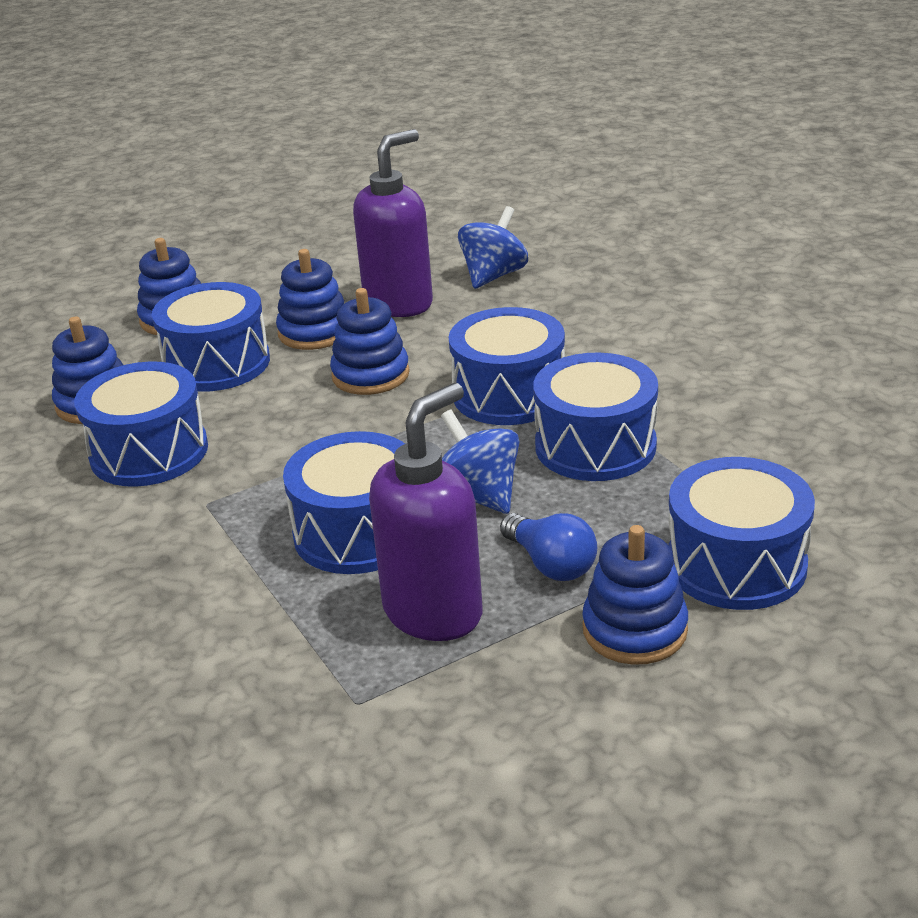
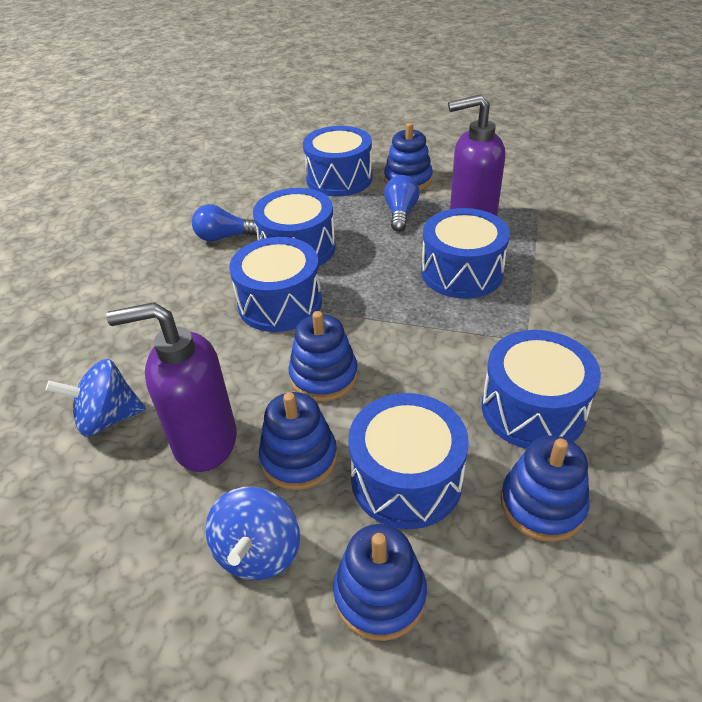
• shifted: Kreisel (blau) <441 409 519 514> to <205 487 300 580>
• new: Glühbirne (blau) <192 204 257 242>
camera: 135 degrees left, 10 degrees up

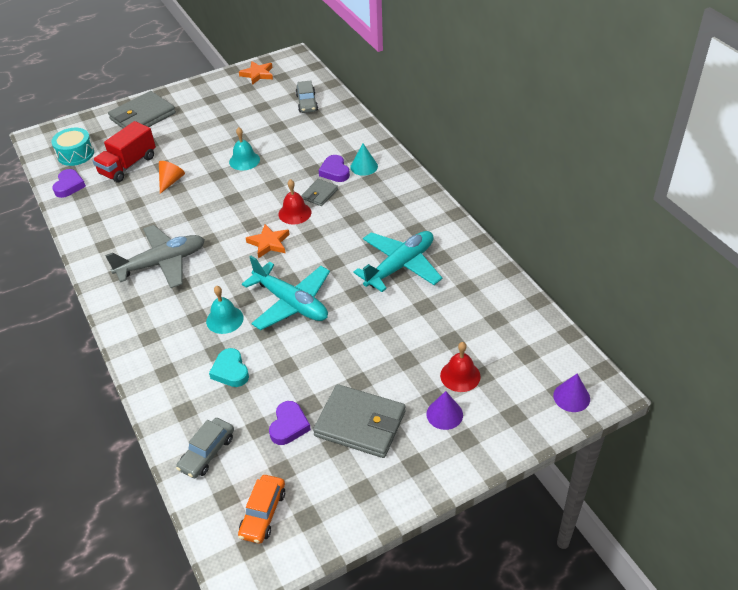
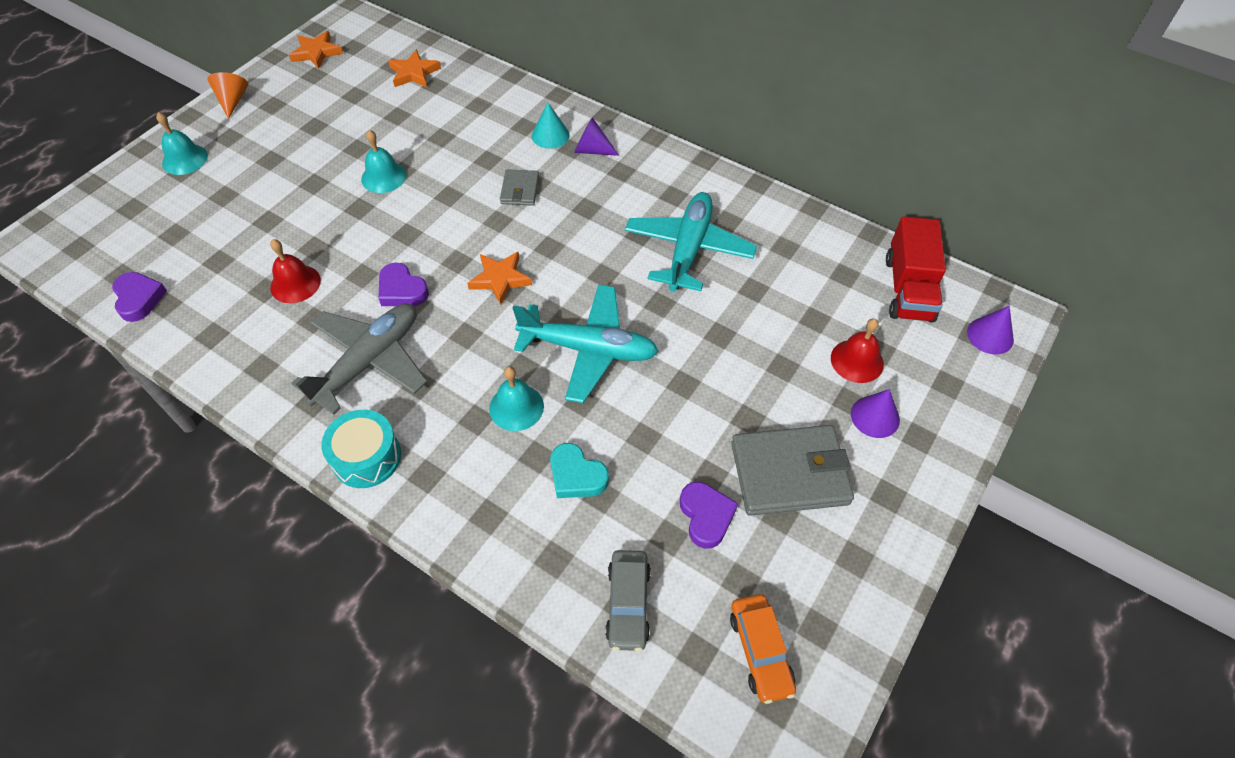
• swapped: Auto (grau) <296 80 318 113> to Stern (orange) <388 50 441 87>
• swapped: Geldbörse (grau) <108 91 176 128> to Glocke (türkis) <156 112 208 175>
• shifted: Lastwagen (rot) <92 121 156 182> to <886 216 946 322>
• shifted: Trommel (türkis) <51 128 94 166> to <321 410 401 488>
• shifted: Herz (lila) <318 155 350 182> to <378 263 429 306>
• shifted: Kegel (orange) <159 161 185 194> to <207 72 248 119>
• shifted: Glocke (rot) <279 179 311 224> to <270 239 321 303>
• new: Kegel (lila) <574 117 619 156>
camera: 30 degrees left, 10 degrees up

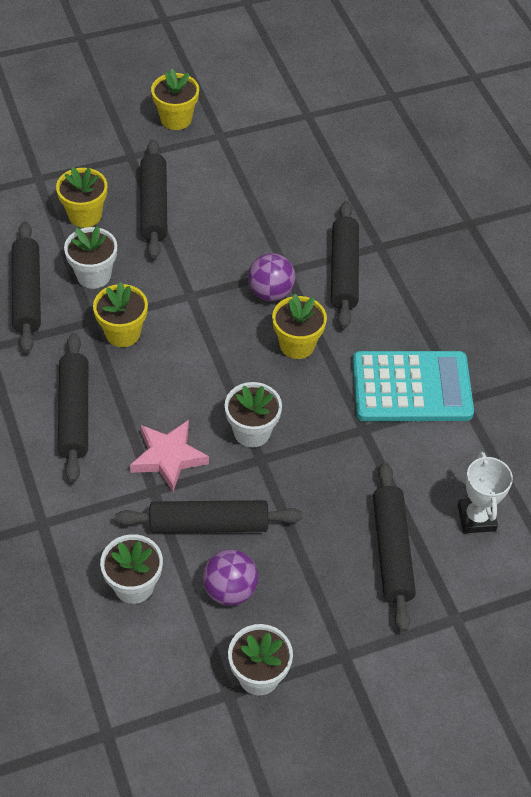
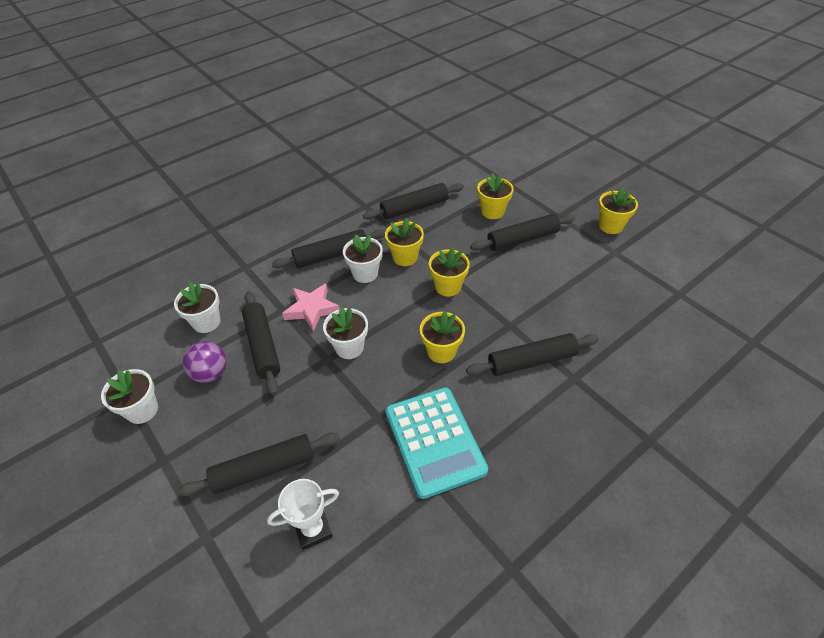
• shifted: Blumentopf (weiß) <64 226 117 289> to <343 234 383 283>
• gone: Ball (lila) <248 253 296 301>
• new: Blumentopf (gelb) <429 247 470 297>
camera: 75 degrees right, 5 degrees down

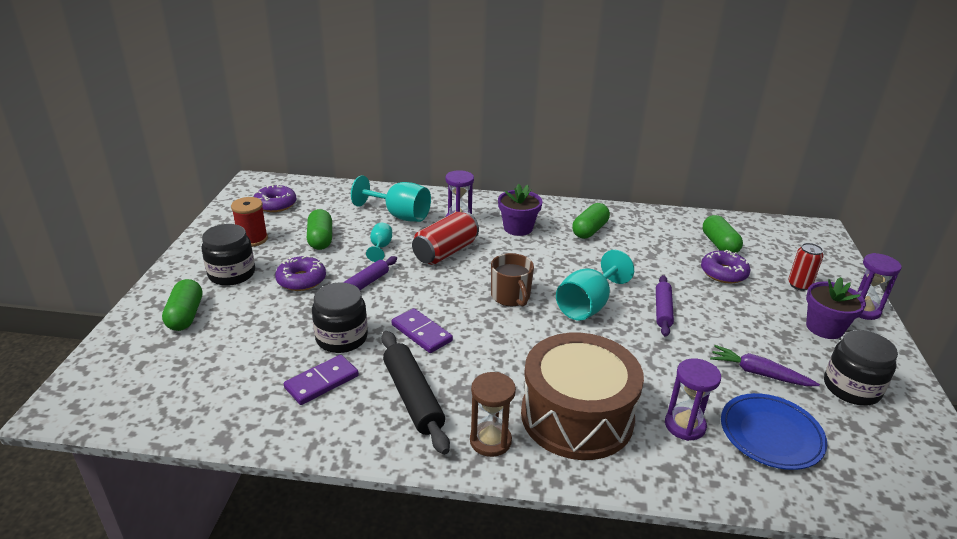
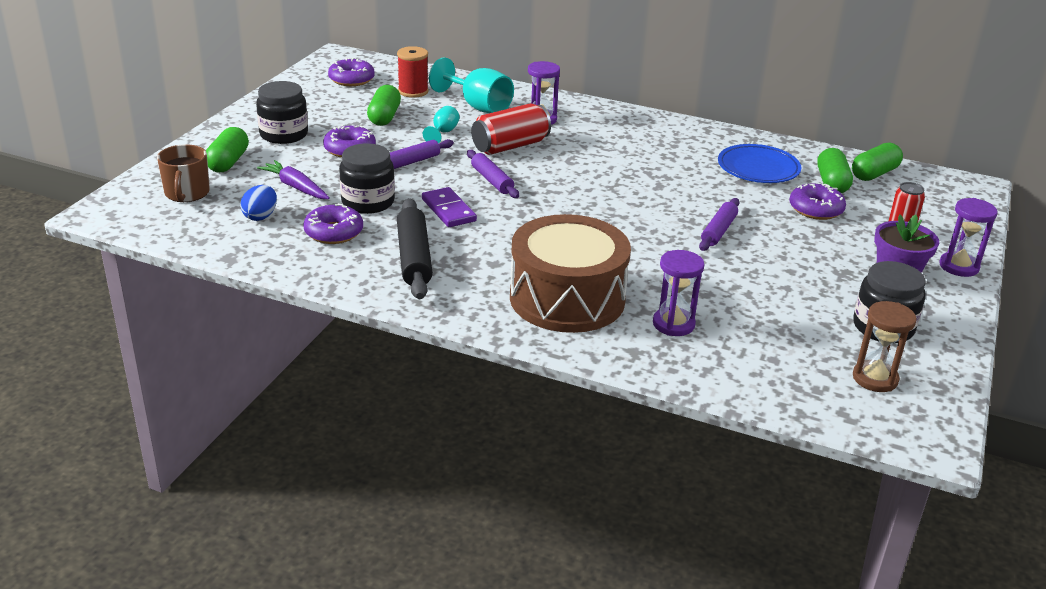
• gone: Blumentopf (lila) <498 184 542 236>
• shifted: Garnrolle (rot) <231 197 268 247> to <397 46 429 98>
• shifted: Kapsel (grün) <572 203 610 239> to <852 143 903 181>
• gone: Kelch (türkis) <556 250 634 321>
• shifted: Tasse (braun) <491 253 534 307> to <157 144 210 202>
• shifted: Karotte (lila) <710 345 820 386> to <257 160 330 199>
• swapped: Dominostein (lila) <284 355 359 405> to Donut (lila) <303 203 363 244>
• shifted: Sanduhr (braun) <470 372 516 457> to <853 301 917 392>
• shifted: Teller (blau) <721 393 827 470> to <718 144 801 183>
• new: Nudelholz (lila) <467 150 519 198>
• new: Ei (blau) <240 185 277 221>
camera: 15 degrees right, 0 degrees up

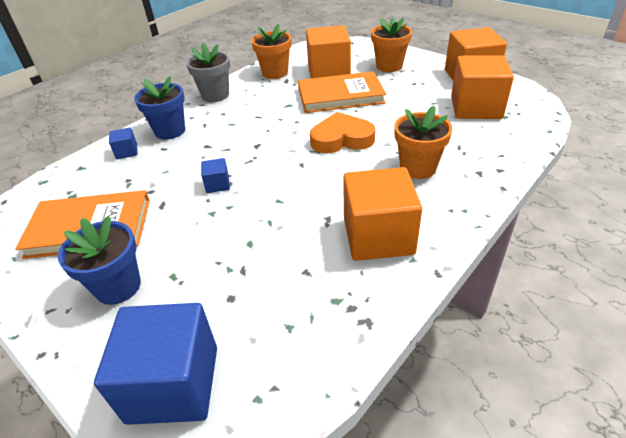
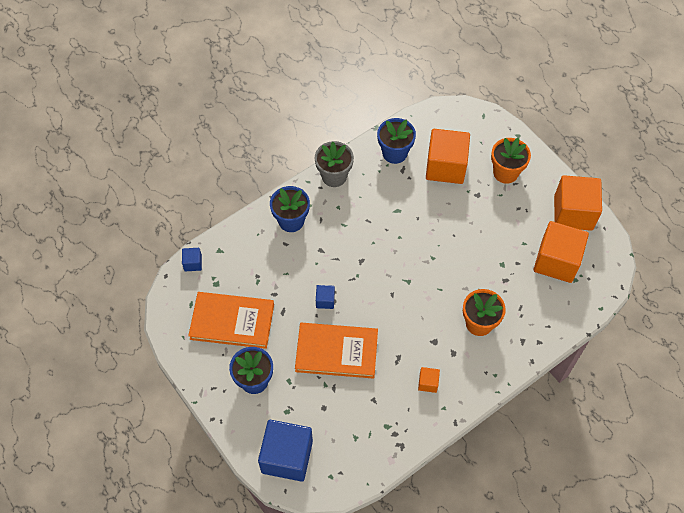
• repainted: Blumentopf (orange) <251 24 291 79> to Blumentopf (blau) <377 118 416 164>
• shifted: Buch (orange) <298 71 386 113> to <295 323 378 379>
• gone: Herz (orange) <310 112 375 153>
• shifted: Kubus (blau) <109 128 138 159> to <182 248 202 272>
• scaled: Kubus (orange) <343 167 422 261> = <418 367 440 393> x0.44
camera: 10 degrees right, 20 degrees up

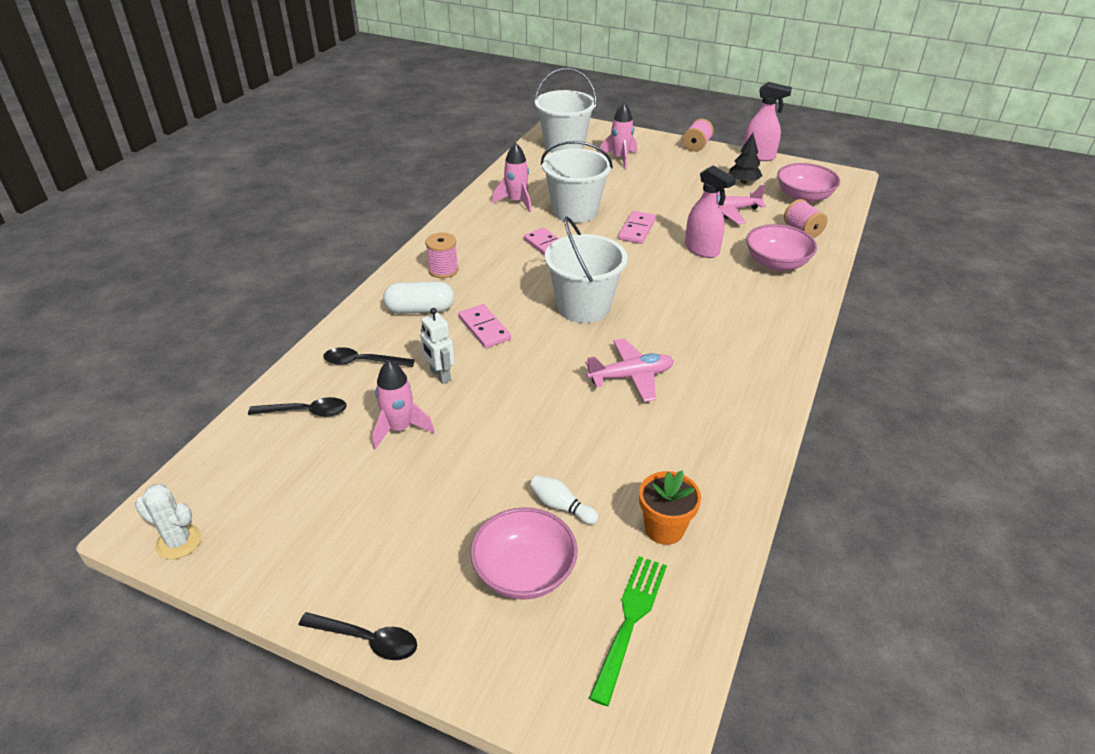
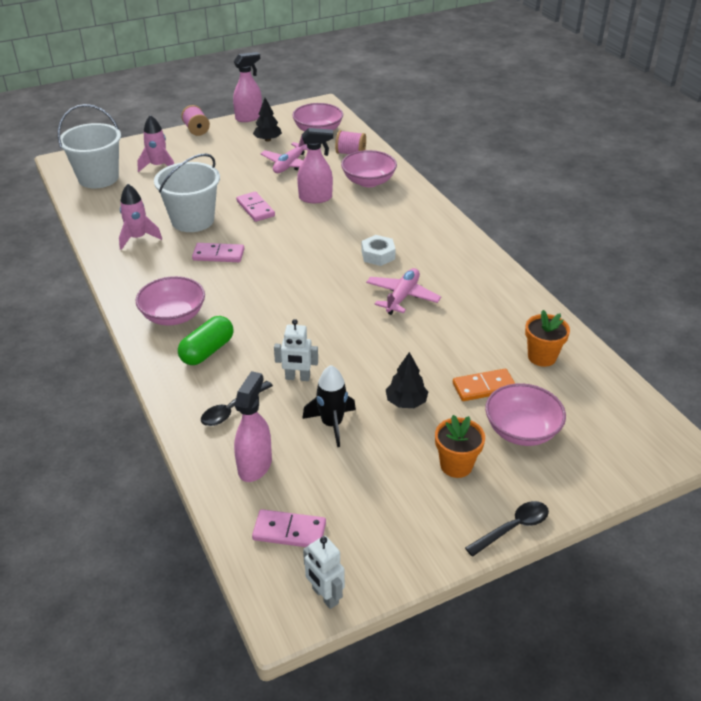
• gone: Eimer (weiß) <545 216 628 323>
• swapped: Garnrolle (rosa) <425 233 459 278> to Schüssel (rosa) <136 276 205 325>
• repainted: Kapsel (weiß) <383 281 454 314> to Kapsel (grün) <178 316 233 365>
• shifted: Dominostein (rosa) <458 304 511 348> to <252 509 326 547>
• repainted: Rakete (rosa) <372 360 435 450> to Rakete (schwarz) <302 365 356 447>
• swapped: Löffel (schwarz) <248 397 347 417> to Sprühflasche (rosa) <234 371 272 482>
• swapped: Bowlingkegel (weiß) <530 475 598 524> to Dominostein (orange) <453 369 515 401>
• swapped: Kaktus (weiß) <135 484 201 559> to Roboter (weiß) <303 536 345 609>
• gone: Gabel (grün) <589 556 667 706>
• new: Sechskantmutter (weiß) <362 235 396 266>
• new: Baum (schwarz) <386 352 428 408>
• new: Blumentopf (orange) <435 415 485 478>
camera: 50 degrees left, 0 degrees up

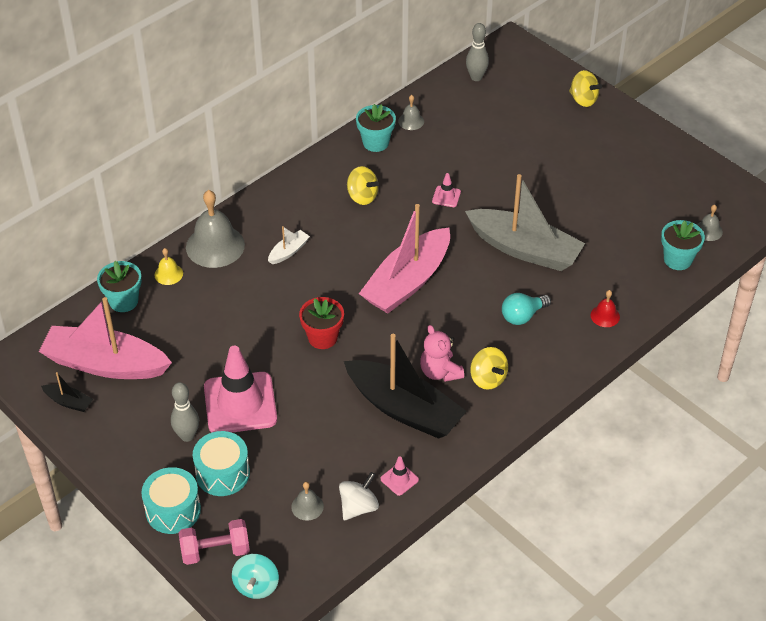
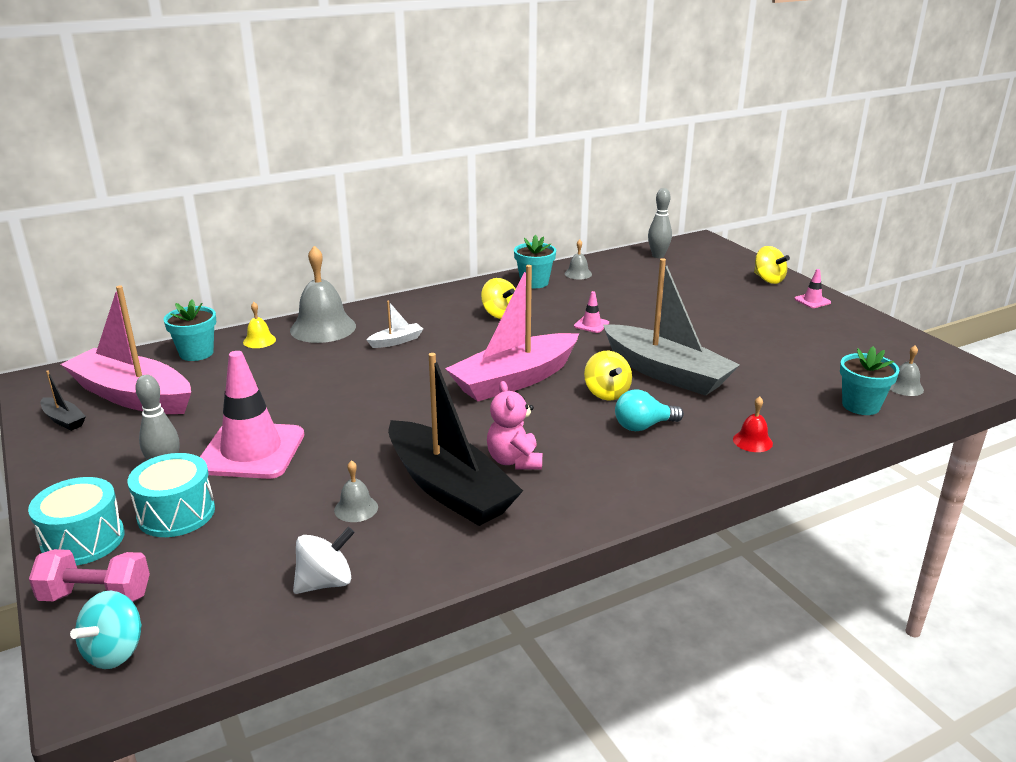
• gone: Blumentopf (rot) <299 297 344 349>
• shifted: Kreisel (gelb) <470 347 508 390> to <584 351 632 400>
• shifted: Leitkegel (rosa) <380 456 419 496> to <794 269 831 308>
• shifted: Glocke (grau) <291 482 324 521> to <334 460 378 522>
camera: 15 degrees right, 20 degrees down

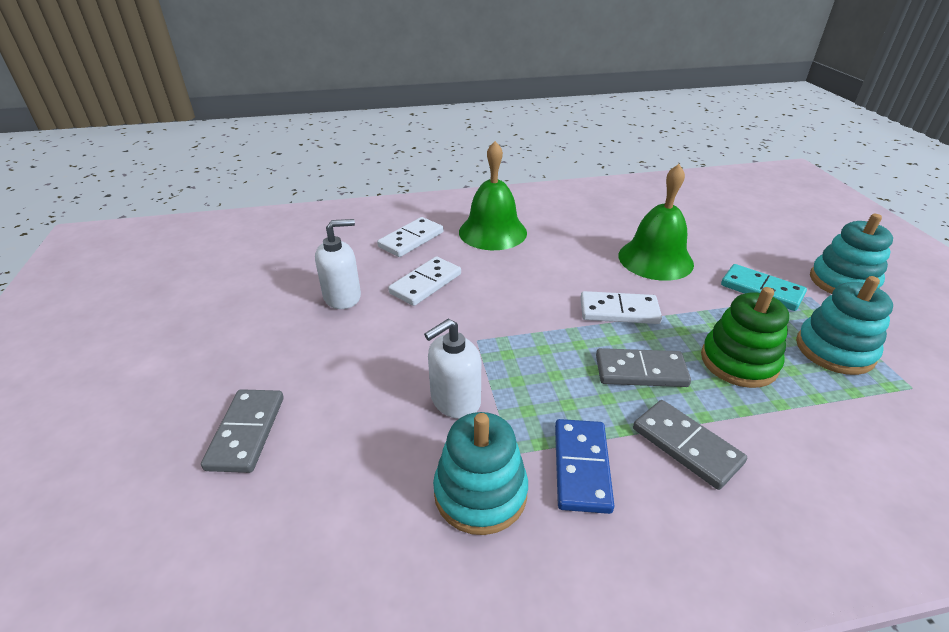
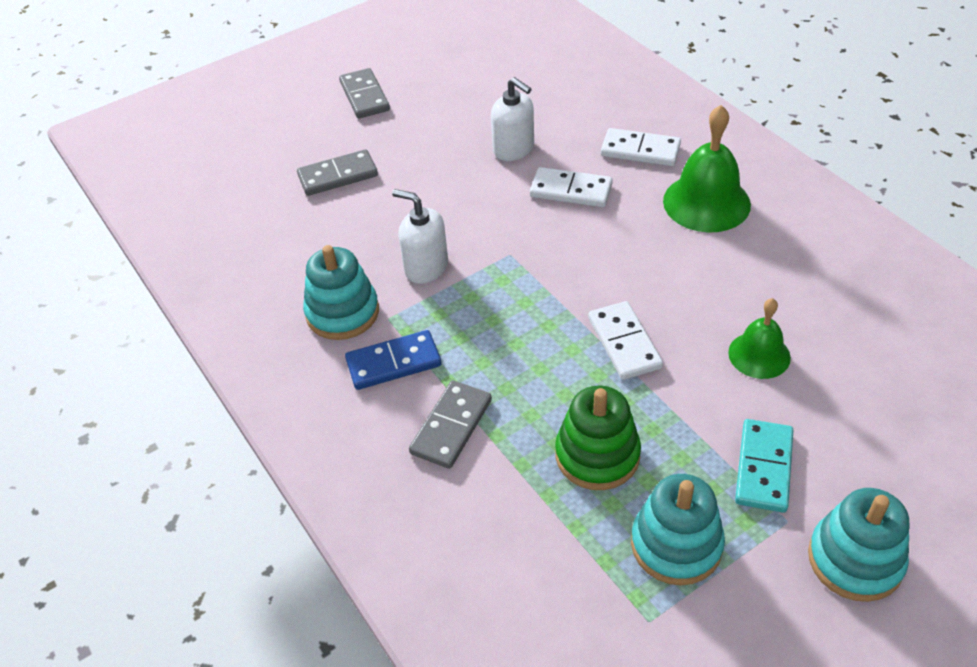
• scaled: Glocke (grün) <618 164 694 281> = <728 298 791 379> x0.61
• shifted: Dominostein (grau) <596 348 691 387> to <339 68 390 118>
camera: 70 degrees right, 10 degrees up

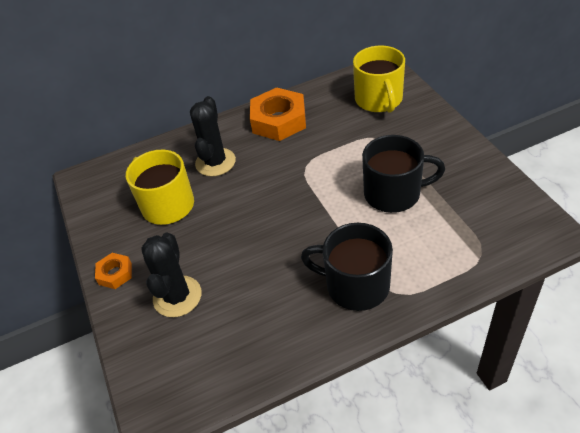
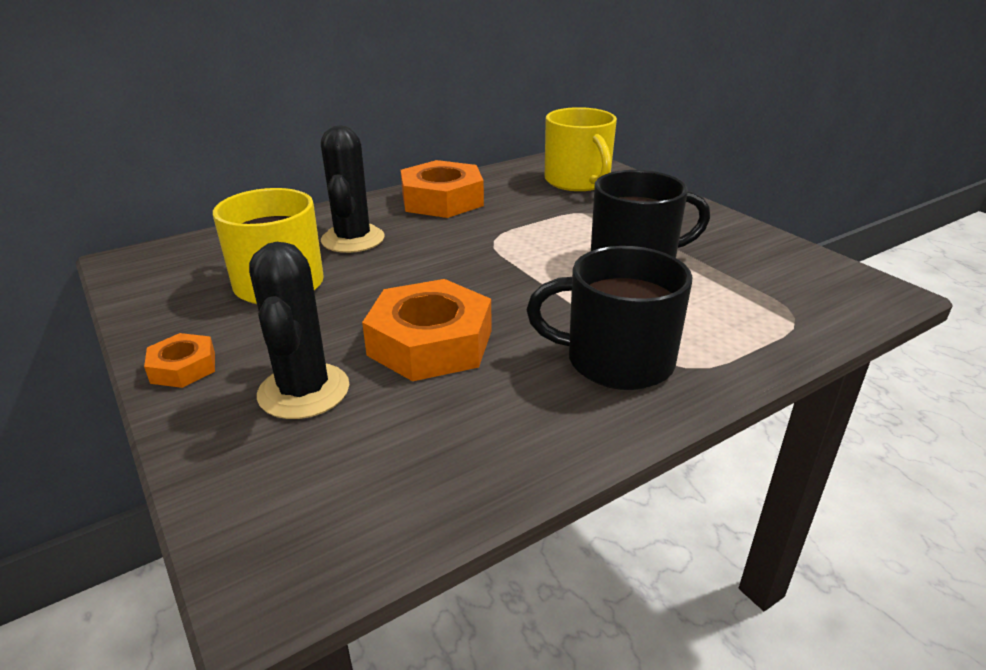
• new: Sechskantmutter (orange) <362 279 492 381>
camera: 15 degrees left, 15 degrees down

